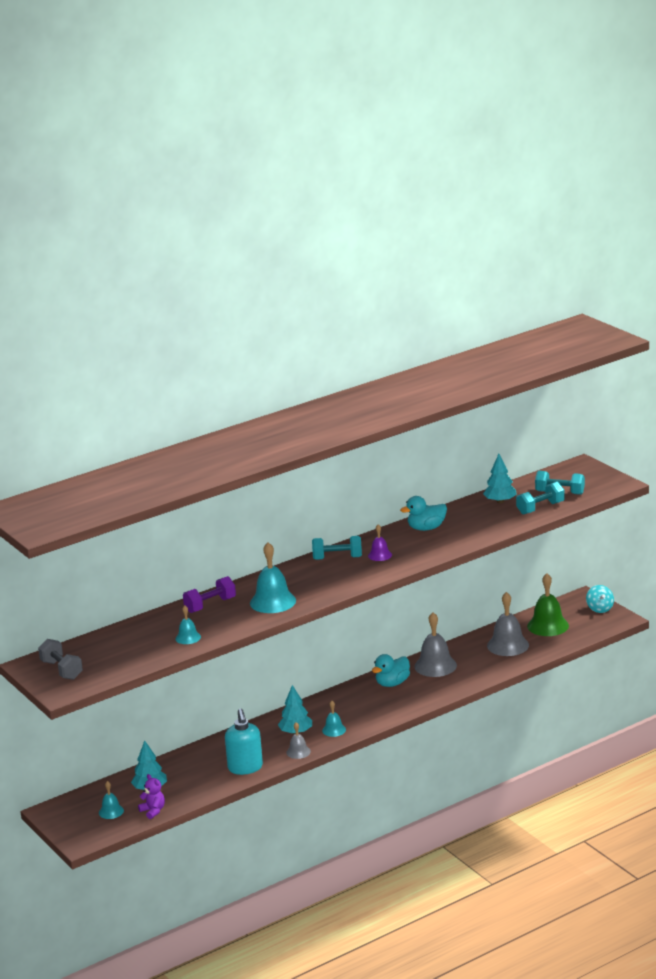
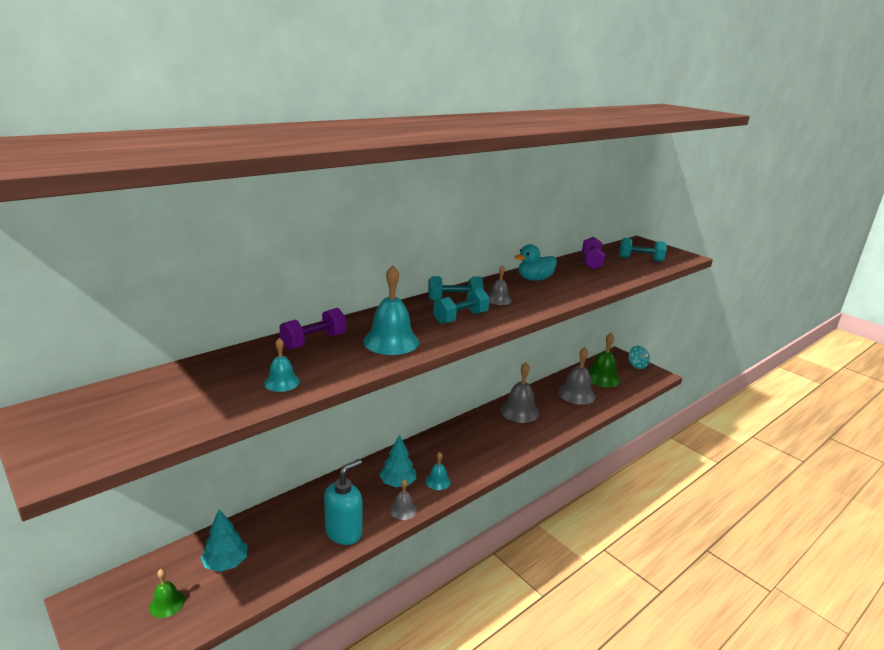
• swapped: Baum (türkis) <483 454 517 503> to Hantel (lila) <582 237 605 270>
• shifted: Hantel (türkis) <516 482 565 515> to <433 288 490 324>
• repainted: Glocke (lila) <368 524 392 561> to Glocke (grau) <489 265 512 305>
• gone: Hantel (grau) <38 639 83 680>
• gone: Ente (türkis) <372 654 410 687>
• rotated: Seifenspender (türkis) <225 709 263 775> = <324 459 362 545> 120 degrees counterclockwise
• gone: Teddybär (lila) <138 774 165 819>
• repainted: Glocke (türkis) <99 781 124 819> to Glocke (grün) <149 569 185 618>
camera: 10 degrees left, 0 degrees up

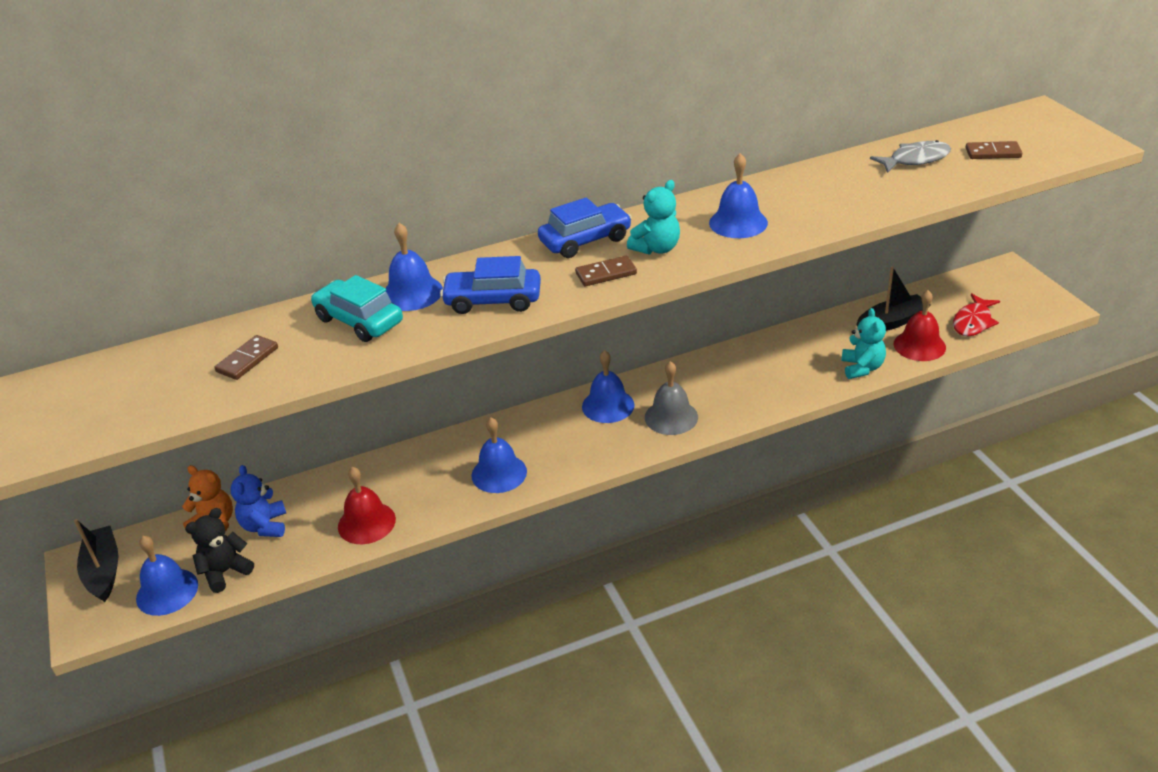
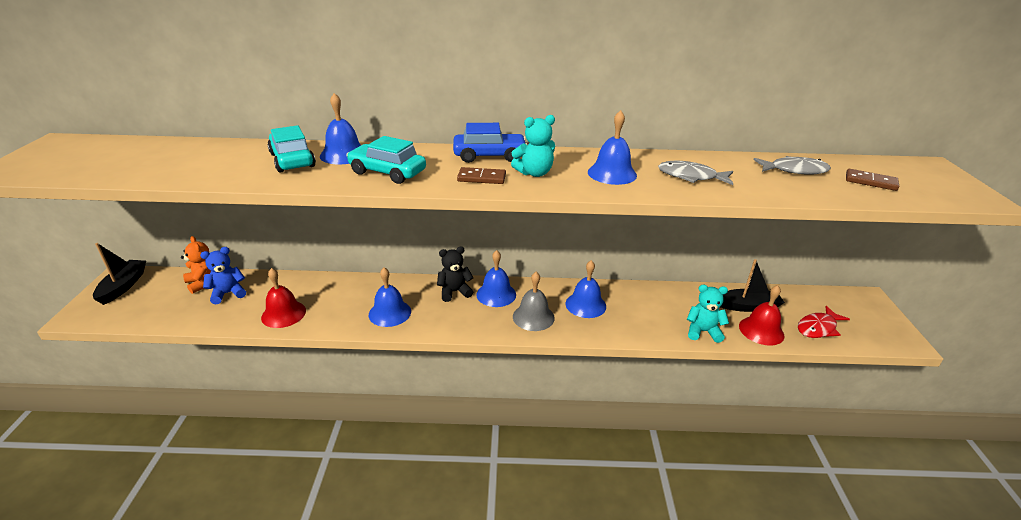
• repainted: Auto (blau) <440 256 541 314> to Auto (türkis) <346 136 426 184>
• rotated: Teddybär (türkis) <841 308 886 379> = <687 285 729 343> 105 degrees counterclockwise
• gone: Dominostein (braun) <215 335 278 380>
• rotated: Teddybär (blau) <230 465 286 537> = <200 247 246 304> 45 degrees clockwise
• shifted: Teddybär (schwarz) <185 508 254 593> to <437 246 474 302>
• shifted: Glocke (blau) <136 536 198 616> to <566 260 606 318>
• new: Fisch (grau) <658 161 733 185>
camera: 20 degrees right, 5 degrees down

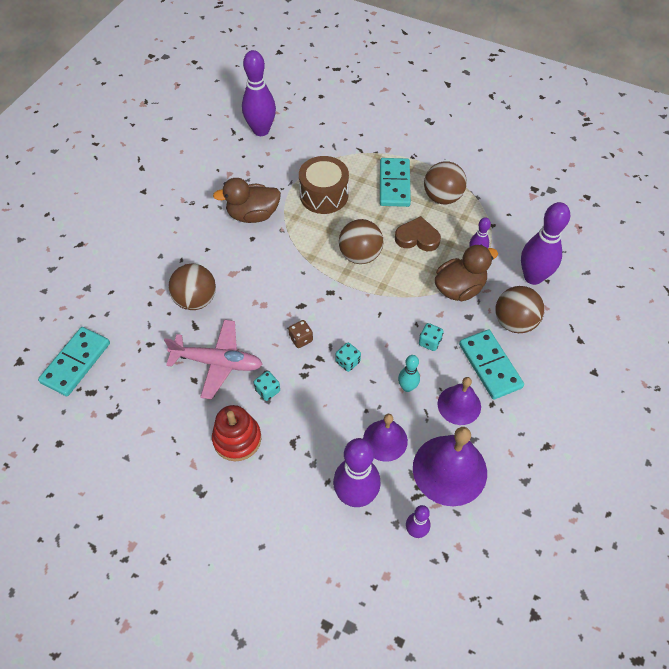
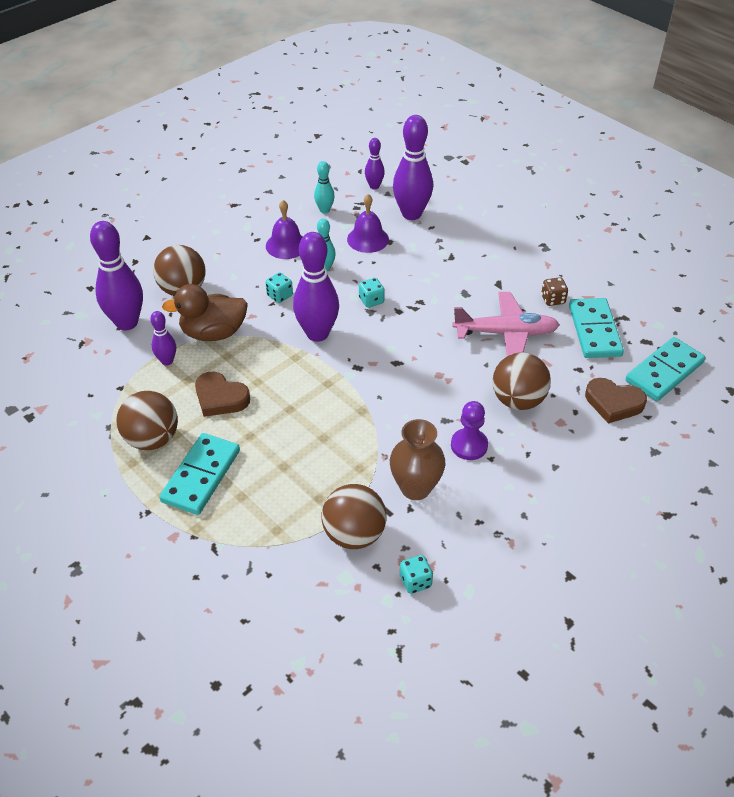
• shifted: Bowlingkegel (lila) <242 50 276 136> to <293 232 339 342>
• gone: Trommel (braun) <299 156 349 214>
• swapped: Ente (braun) <213 178 281 223> to Vase (braun) <390 419 445 500>
• shifted: Ball (braun) <339 219 383 264> to <322 484 386 549>
• rotated: Flugzeug (rosa) <164 320 263 400> = <452 292 560 356> 150 degrees clockwise
• shifted: Spielwürfel (braun) <288 320 313 348> to <541 277 568 306>
• shifted: Dominostein (türkis) <459 329 524 400> to <569 298 624 358>
• shifted: Spielwürfel (türkis) <254 371 280 401> to <400 555 433 594>
• gone: Stapelspielzeug (rot) <212 405 261 461>
• swapped: Glocke (lila) <413 427 487 506> to Bowlingkegel (türkis) <314 161 335 213>
• new: Herz (braun) <585 378 647 423>
• new: Bauer (lila) <451 401 488 460>
camera: 160 degrees left, 10 degrees down

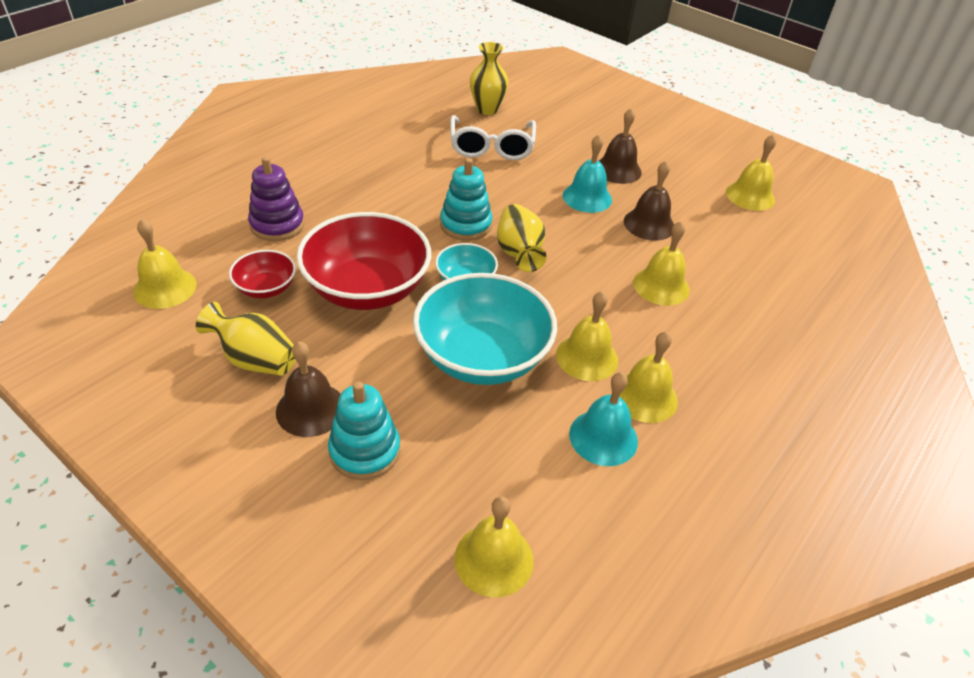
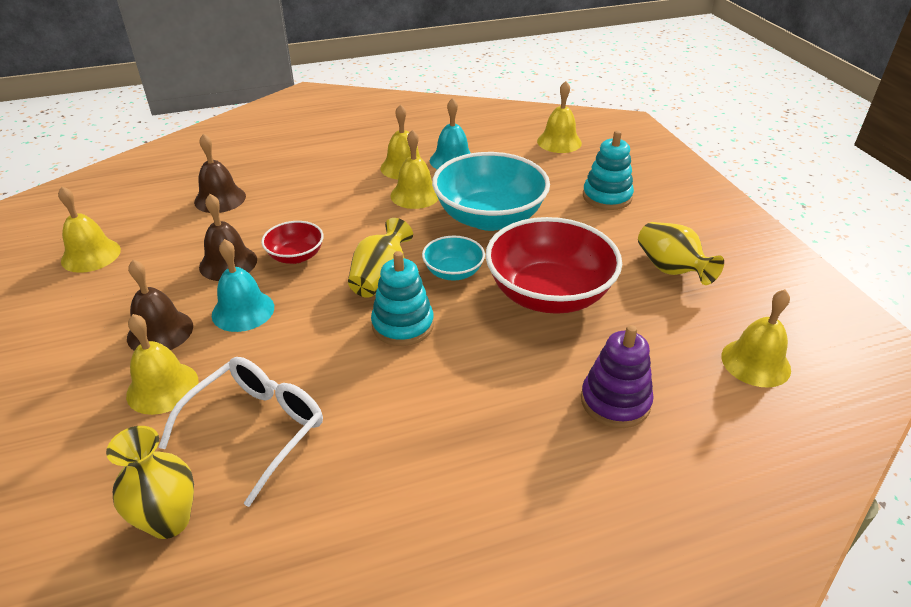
• shifted: Glocke (gelb) <633 221 690 306> to <126 314 199 415>
• shifted: Schüssel (rot) <229 250 296 298> to <261 221 324 264>
• shifted: Glocke (braun) <276 341 341 437> to <194 133 246 213>
camera: 145 degrees left, 5 degrees down

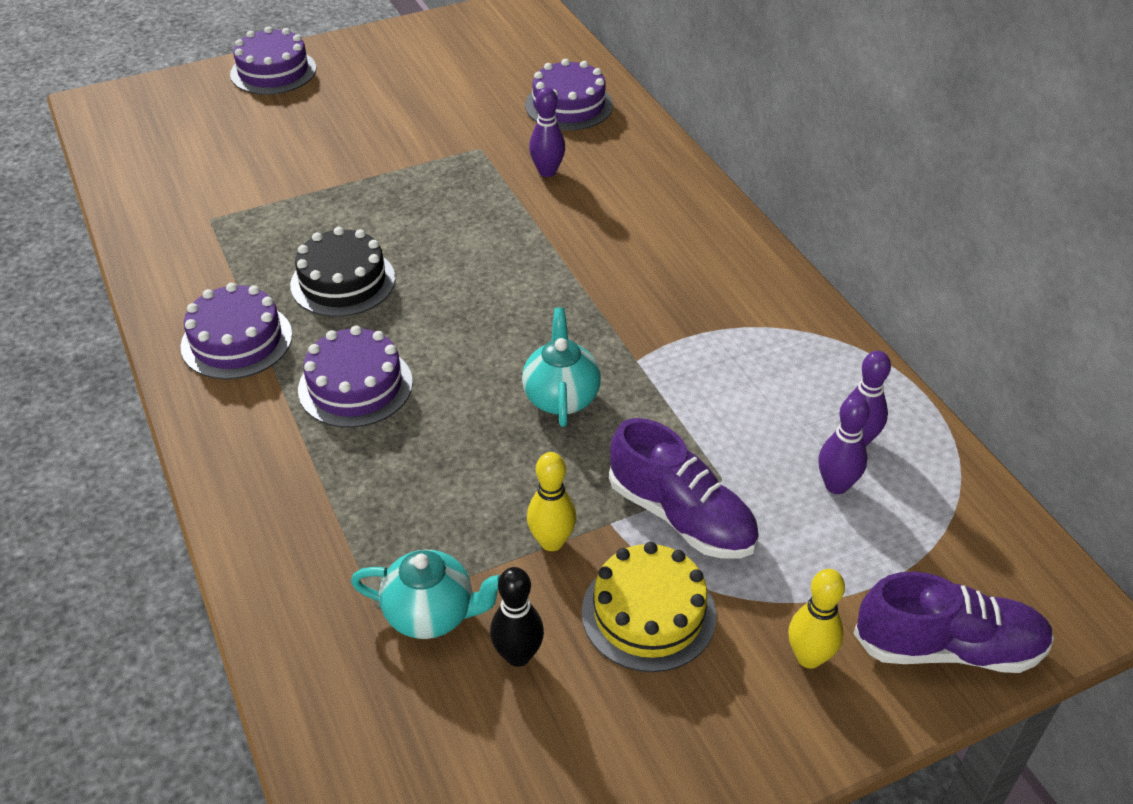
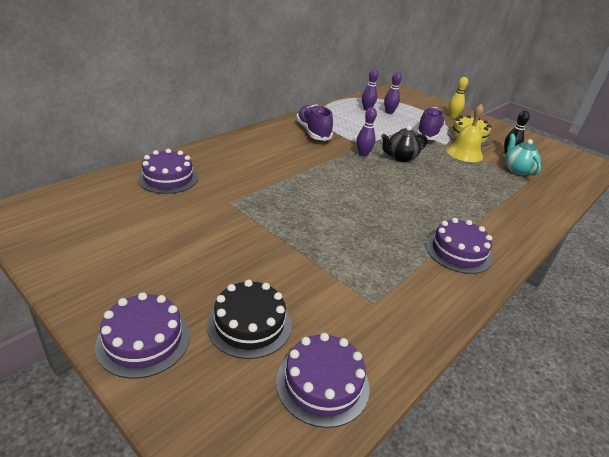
• shifted: Bowlingkegel (lila) <529 87 565 177> to <357 107 377 157>
• shifted: Kuchen (schwarz) <290 227 395 317> to <207 280 292 359>
• repainted: Teekanne (türkis) <522 308 601 427> to Teekanne (schwarz) <381 126 428 162>
• shifted: Kuchen (lila) <298 325 413 428> to <276 333 370 428>
• swapped: Bowlingkegel (gelb) <527 452 576 551> to Glocke (gelb) <446 104 484 162>
• shifted: Schuh (lila) <853 572 1054 673> to <296 104 333 141>
camera: 115 degrees left, 10 degrees down

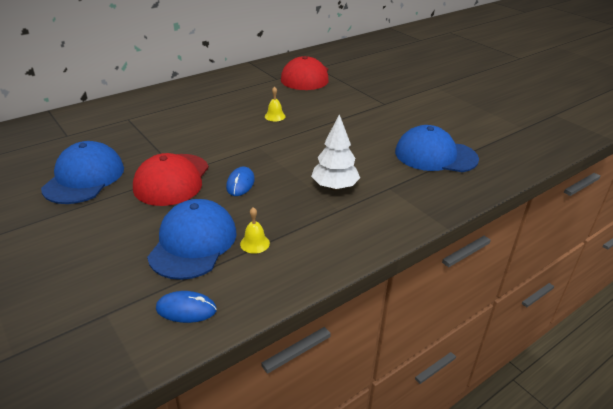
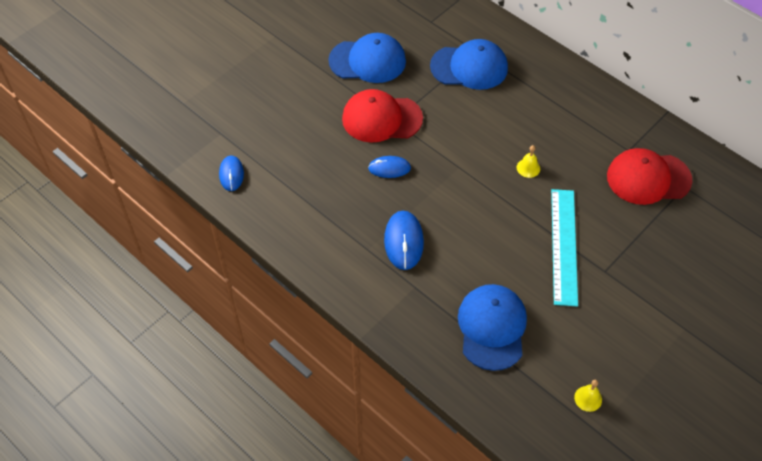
• swapped: Baum (weiß) <311 114 360 190> to Computermaus (blau) <384 211 424 270>
• shifted: Kappe (blau) <147 199 237 280> to <430 39 508 90>
• shifted: Glocke (gelb) <240 207 270 254> to <574 380 602 412>
• new: Lineal (türkis) <551 189 578 307>
camera: 80 degrees right, 20 degrees up

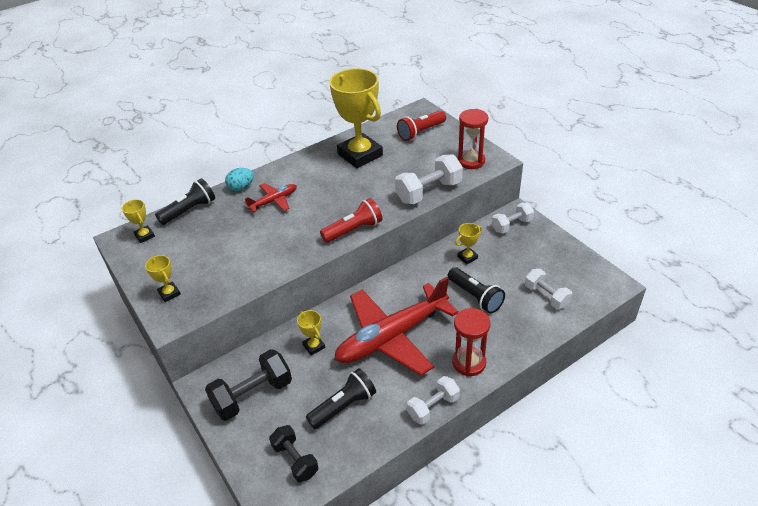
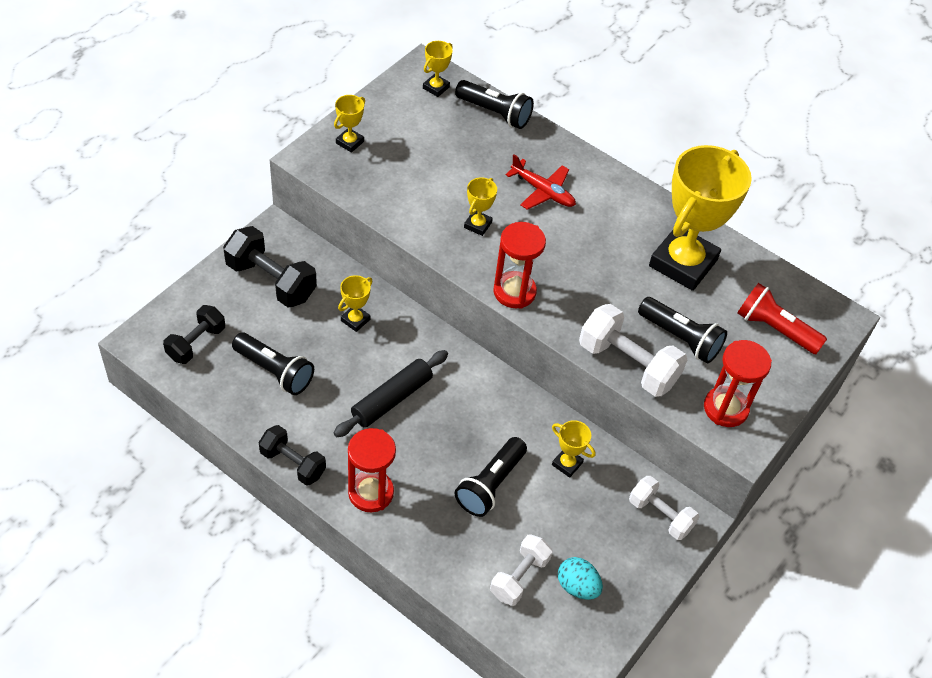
• shifted: Ei (türkis) <225 168 254 191> to <558 557 603 600>
• swapped: Taschenlampe (rot) <320 198 382 243> to Sanduhr (rot) <493 222 546 309>
• swapped: Flugzeug (rot) <334 277 459 376> to Nudelholz (schwarz) <334 350 448 437>
• repainted: Hantel (weiß) <407 376 460 425> to Hantel (schwarz) <259 425 326 486>
• new: Pokal (gelb) <464 177 497 236>
• new: Taschenlampe (schwarz) <638 297 727 363>
camera: 65 degrees right, 10 degrees up

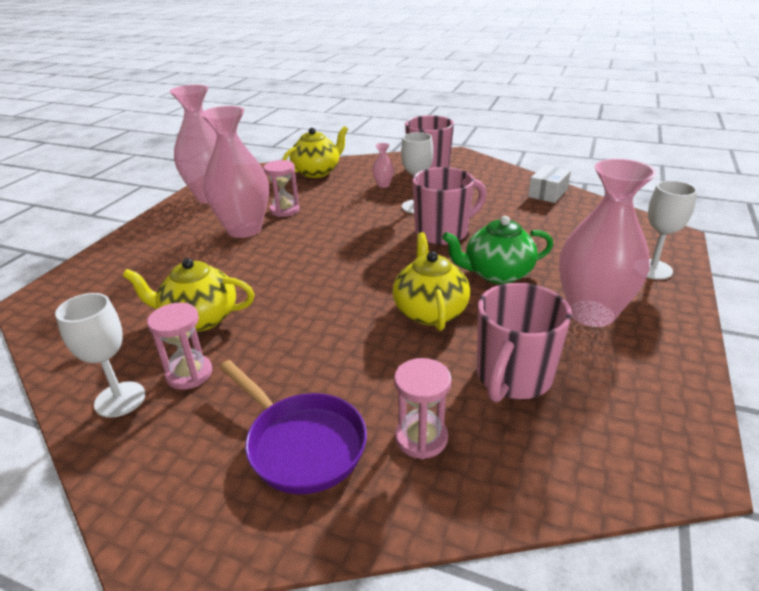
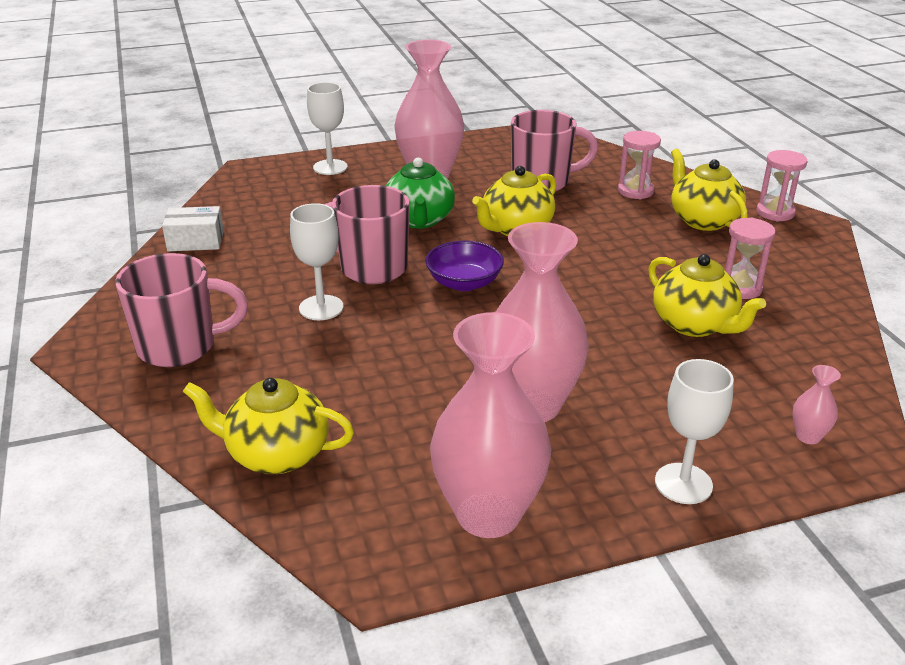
• shifted: Vase (rosa) <372 143 394 188> to <792 365 841 444>
• shifted: Sanduhr (rosa) <263 160 300 217> to <756 150 807 222>
• rotated: Teekanne (grün) <442 216 553 284> = <386 158 455 229> 45 degrees clockwise
• shifted: Kelch (weiß) <55 293 145 418> to <655 359 734 504>
• swapped: Pfanne (lila) <219 360 367 494> to Teekanne (gelb) <671 149 748 231>
• new: Schüssel (lila) <425 241 504 291>
camera: 130 degrees left, 0 degrees up

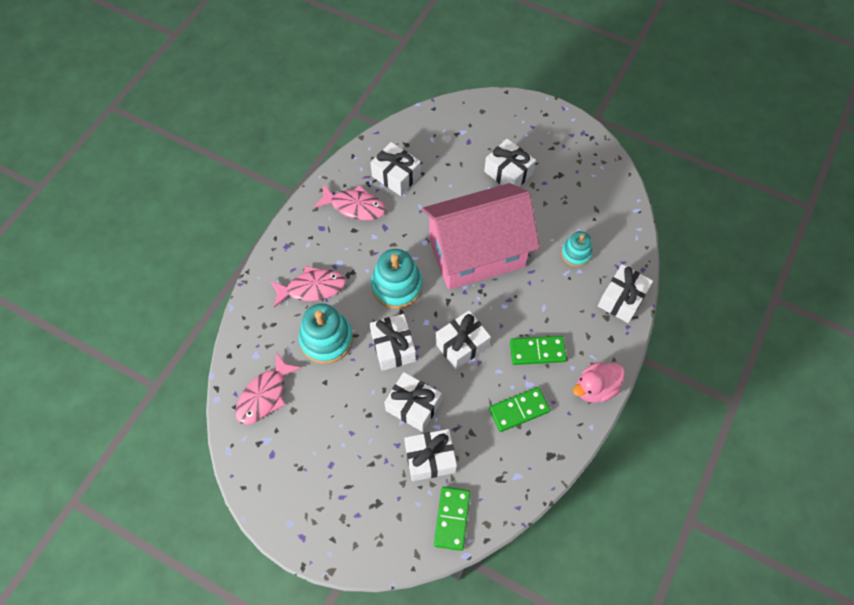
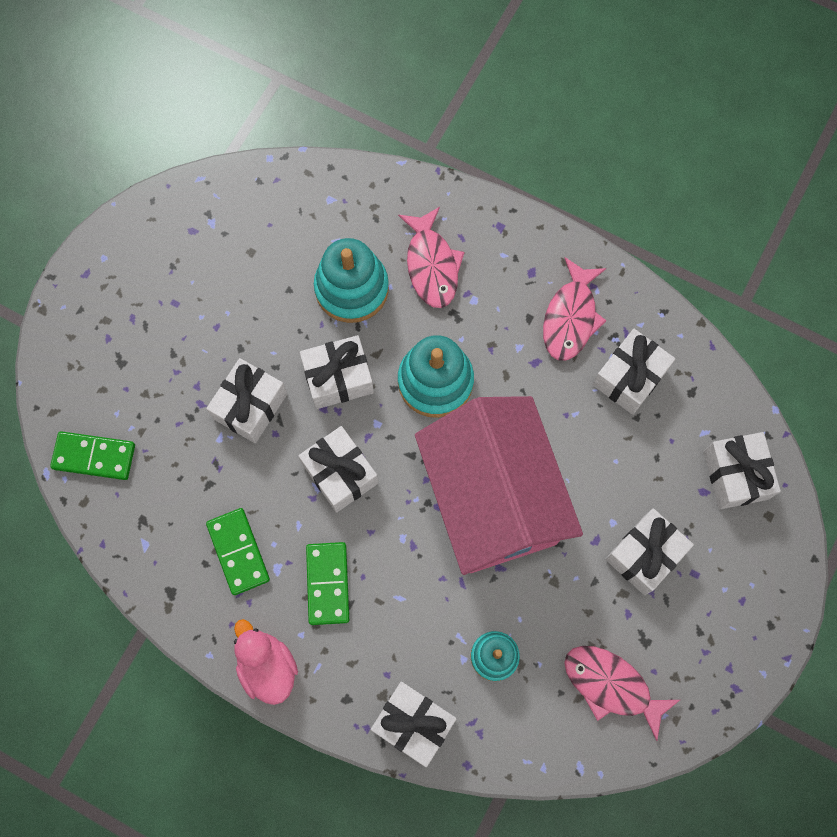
• shifted: Fisch (rosa) <235 352 302 425> to <564 646 680 741>
• shifted: Geschenk (weiß) <404 429 457 481> to <704 432 781 509>
camera: 90 degrees right, 10 degrees up

